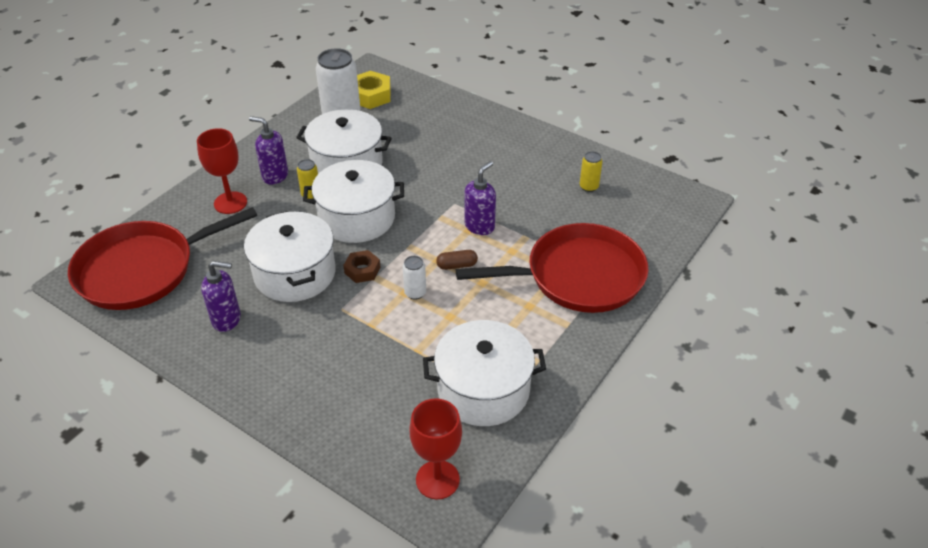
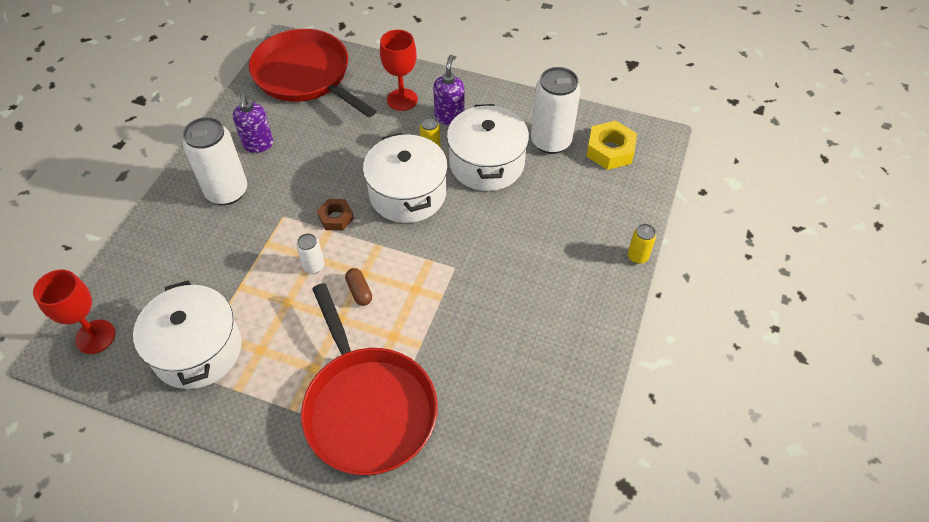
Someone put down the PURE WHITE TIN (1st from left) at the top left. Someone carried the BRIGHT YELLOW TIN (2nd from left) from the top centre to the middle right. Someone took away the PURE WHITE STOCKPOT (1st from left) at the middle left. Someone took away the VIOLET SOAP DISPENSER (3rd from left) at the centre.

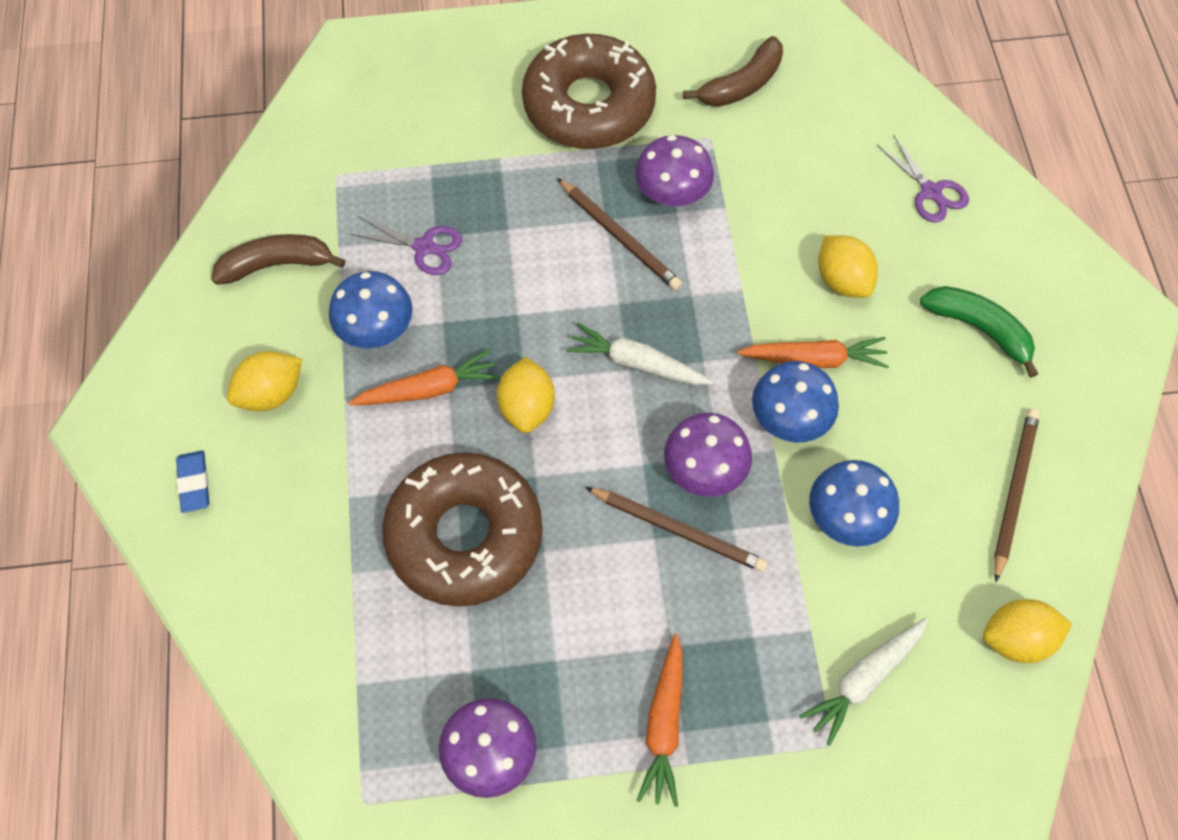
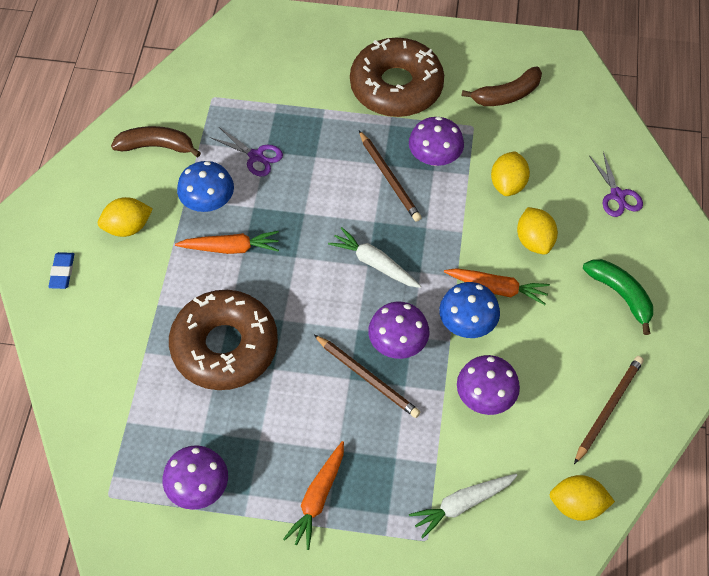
Someone repainted the ROYAL BLUE MUSHROOM (3rd from left) at the middle right, which became the VIOLET MUSHROOM (4th from left) at the bottom right. Someone carried the BRIGHT YELLOW TOY LEMON (2nd from left) from the centre to the top right.

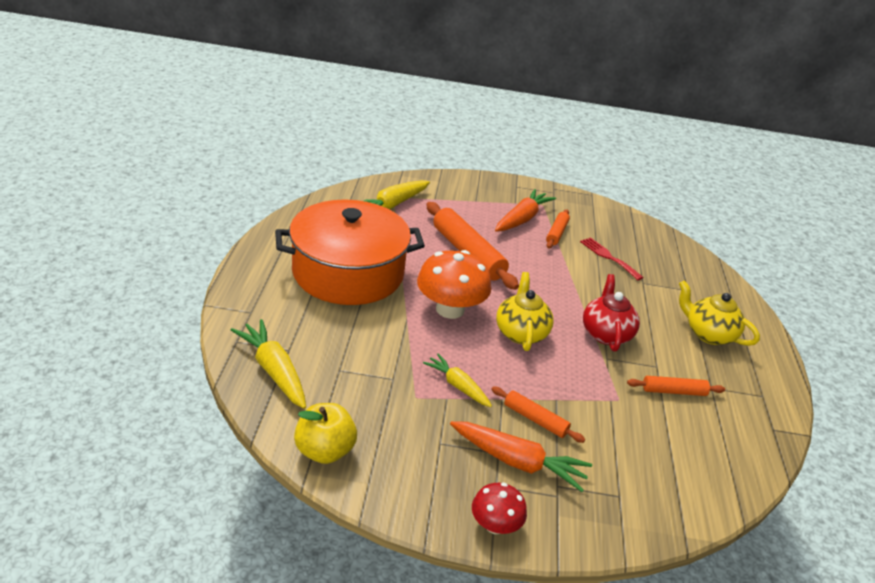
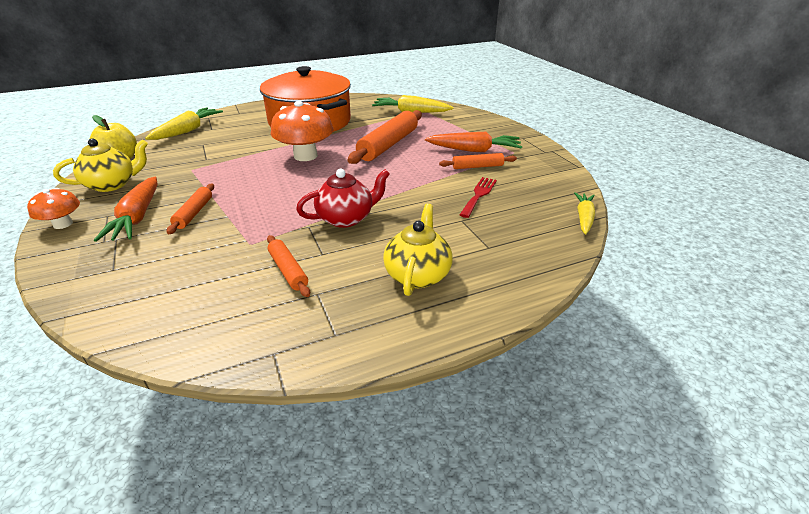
Someone repainted the SCARLET MUSHROOM at the bottom centre, which became the ORANGE-COLOURED MUSHROOM (1st from left) at the middle left. Someone carried the BRIGHT YELLOW TEAPOT (1st from left) from the centre to the top left. Someone carried the BRIGHT YELLOW TOY CARROT (3rd from left) from the centre to the middle right.

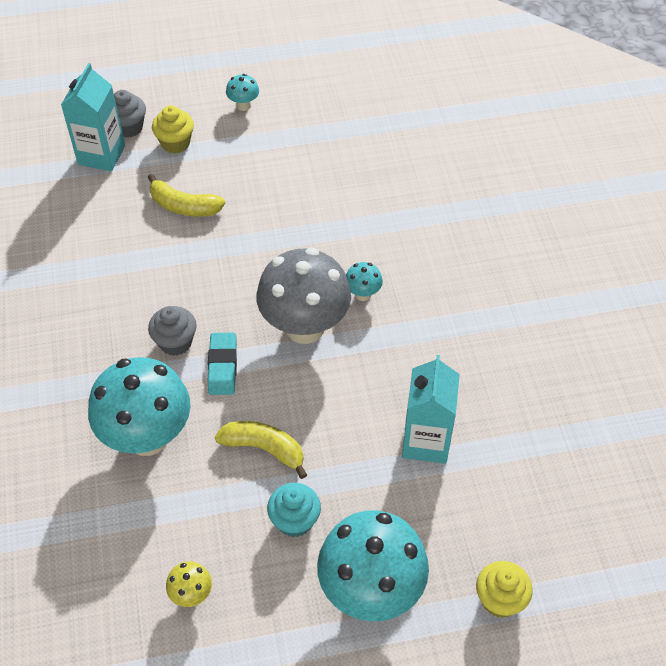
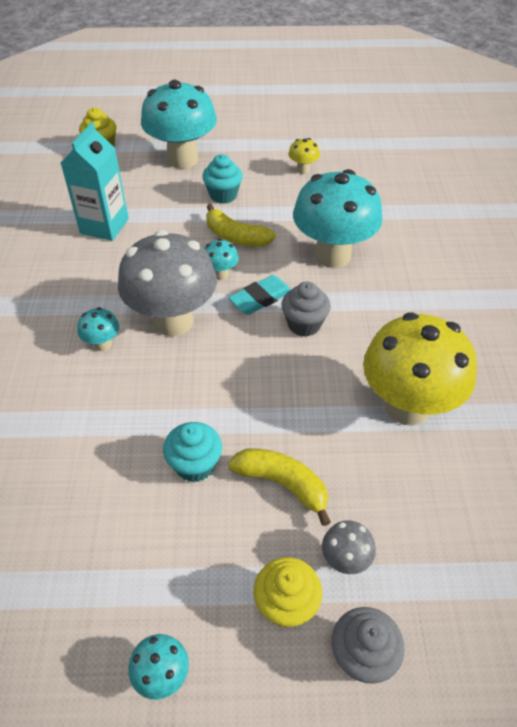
Someone put down the TURQUOISE FAIRY CAKE (1st from left) at the centre. Someone put down the TURQUOISE MUSHROOM (4th from left) at the centre. Someone rotated the TURQUOISE GUM ERASER at the centre by 45 degrees clockwise. Someone put down the GREY MUSHROOM (2nd from left) at the bottom right. Someone put down the BRIGHT YELLOW MUSHROOM (2nd from left) at the middle right. Someone took away the TURQUOISE JUICE CARTON (1st from left) at the top left.

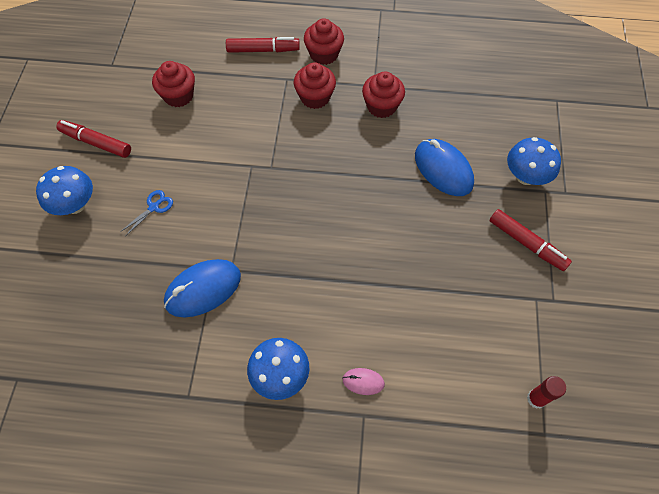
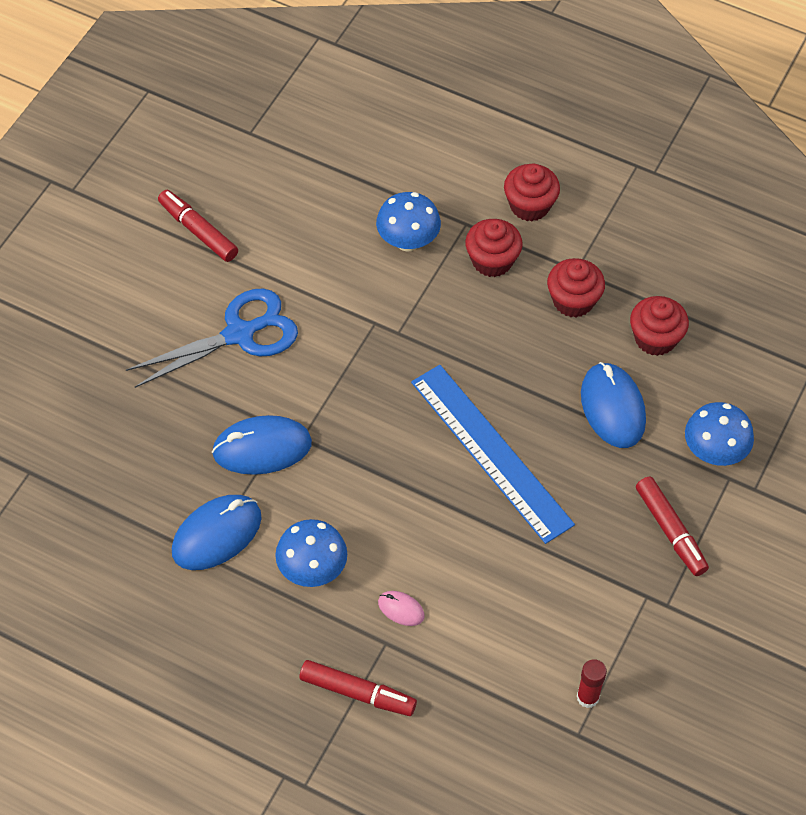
Someone scaled the ROYAL BLUE SCISSORS at the middle left by 2.32. Someone put down the ROYAL BLUE MOUSE (1st from left) at the middle left. Someone carried the SCARLET MARKER PEN (2nd from left) from the top centre to the bottom centre. Someone carried the ROYAL BLUE MUSHROOM (1st from left in the first image) from the middle left to the top centre. Someone put down the ROYAL BLUE RULER at the centre. Someone carried the SCARLET FAIRY CAKE (1st from left in the first image) from the top left to the middle right.

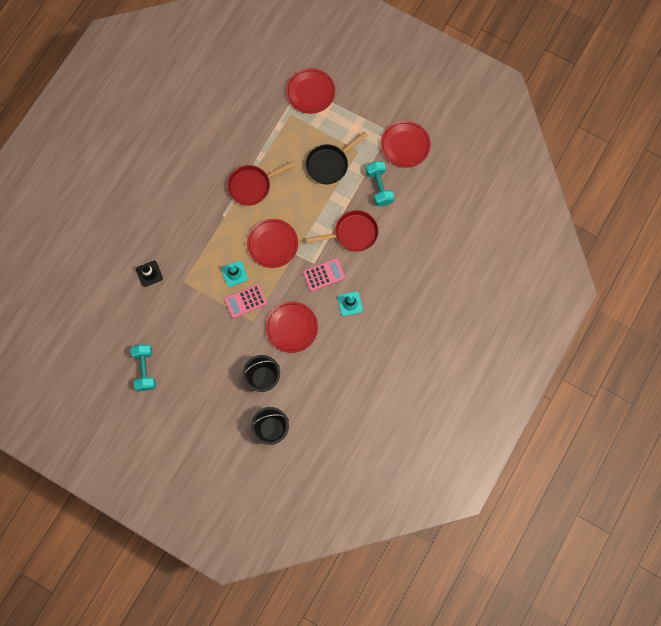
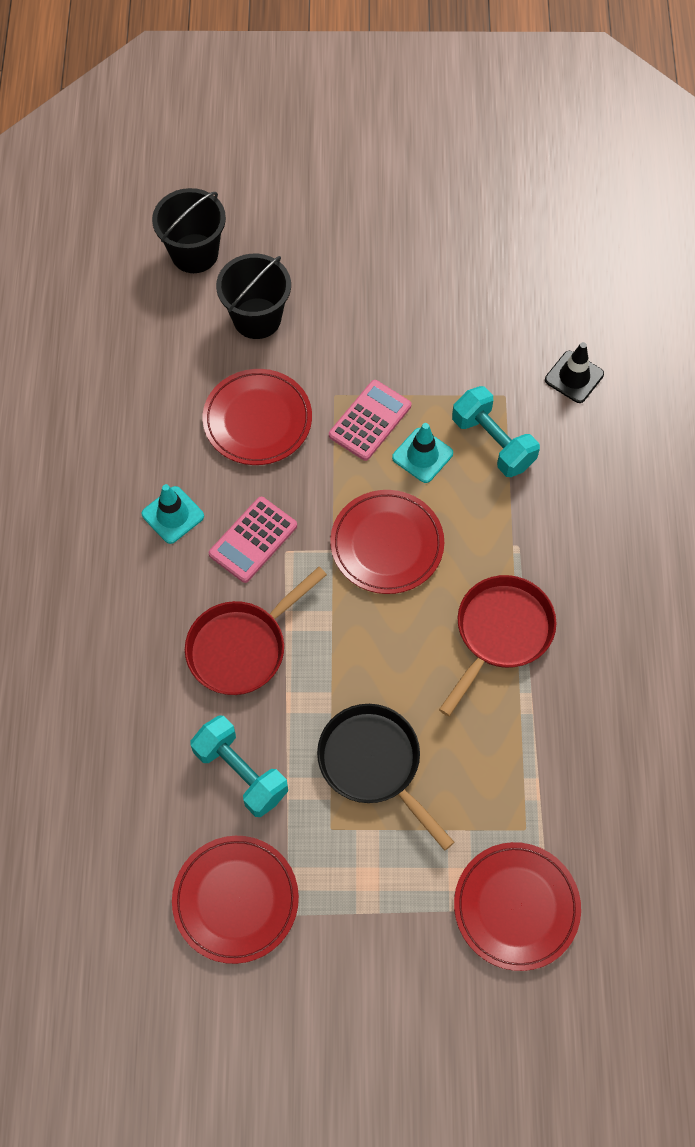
Someone rotated the EBONY SKILLET at the top centre by 60 degrees counterclockwise. Someone carried the TURQUOISE DUMBBELL (1st from left in the first image) from the middle left to the middle right.

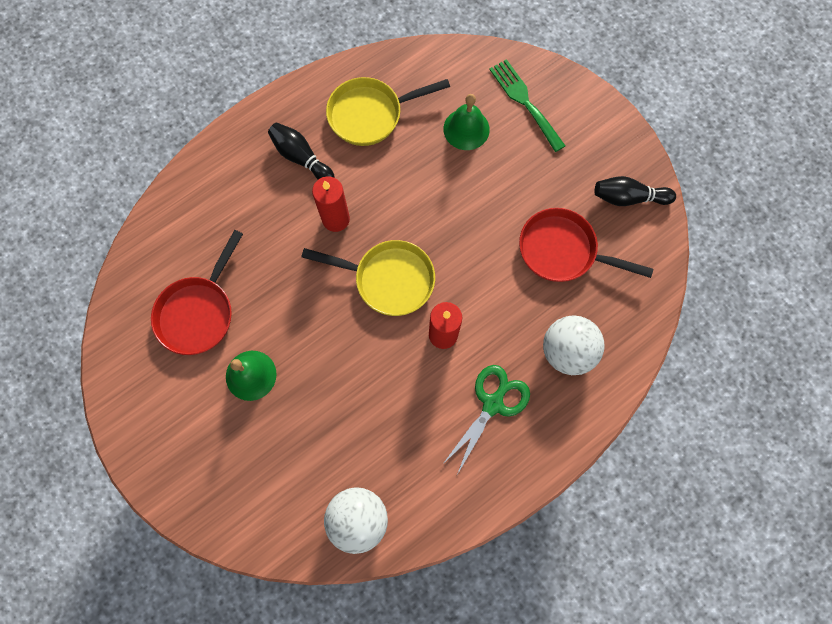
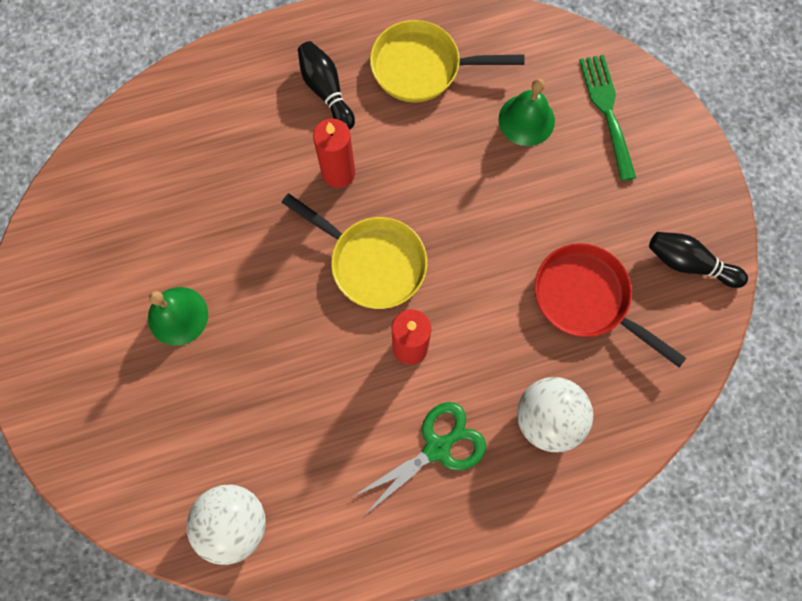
Someone took away the SCARLET SKILLET (1st from left) at the middle left.

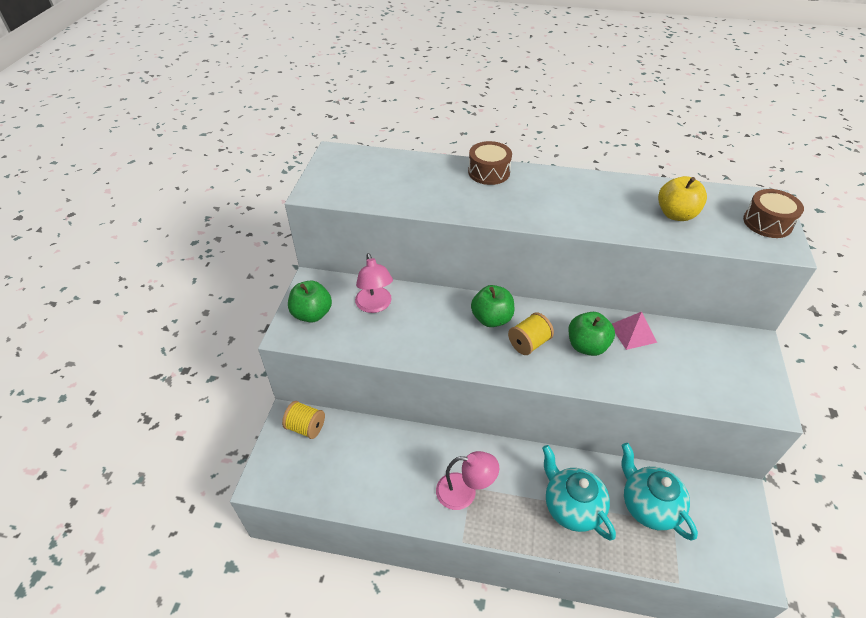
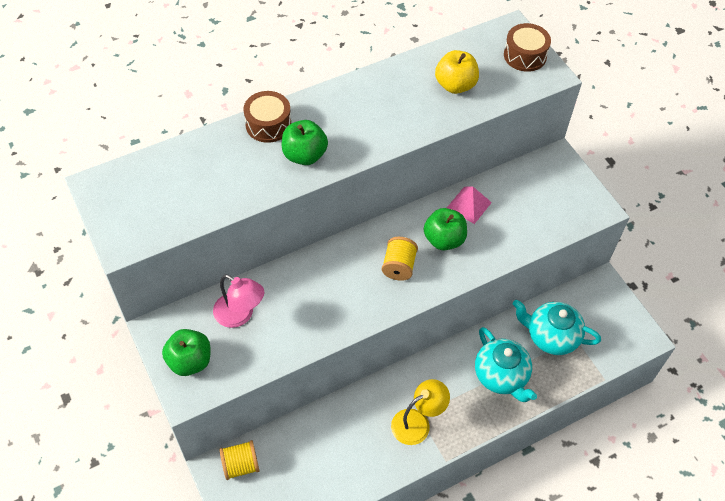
Someone carried the GREEN APPLE FRUIT (2nd from left) from the centre to the top centre. Someone repainted the PINK LAMP (2nd from left) at the bottom centre, which became the BRIGHT YELLOW LAMP at the bottom centre. Someone rotated the TURQUOISE TEAPOT (1st from left) at the bottom right by 135 degrees counterclockwise.

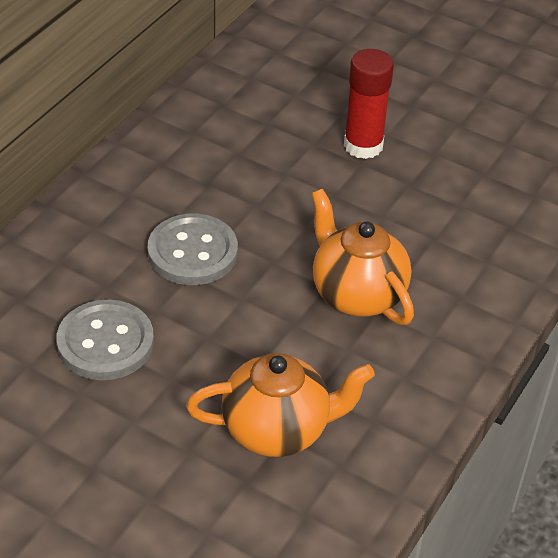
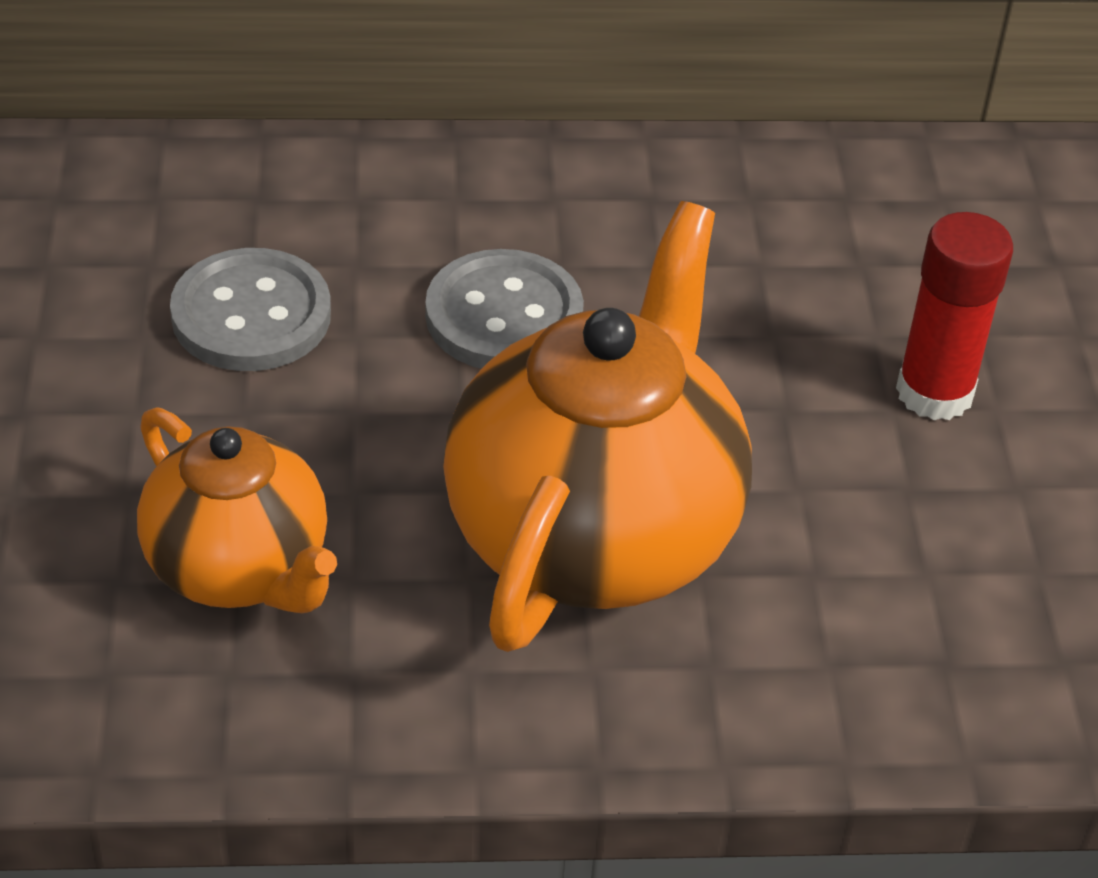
Someone scaled the ORANGE-COLOURED TEAPOT (2nd from left) at the centre by 1.64.

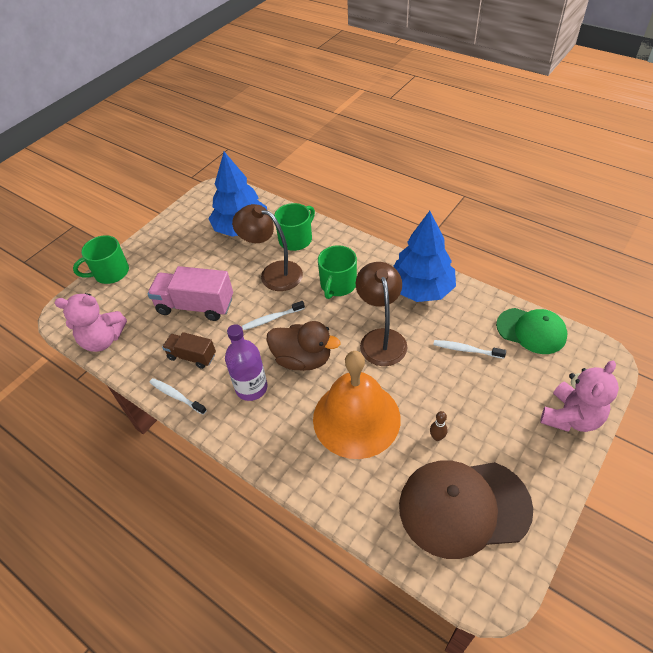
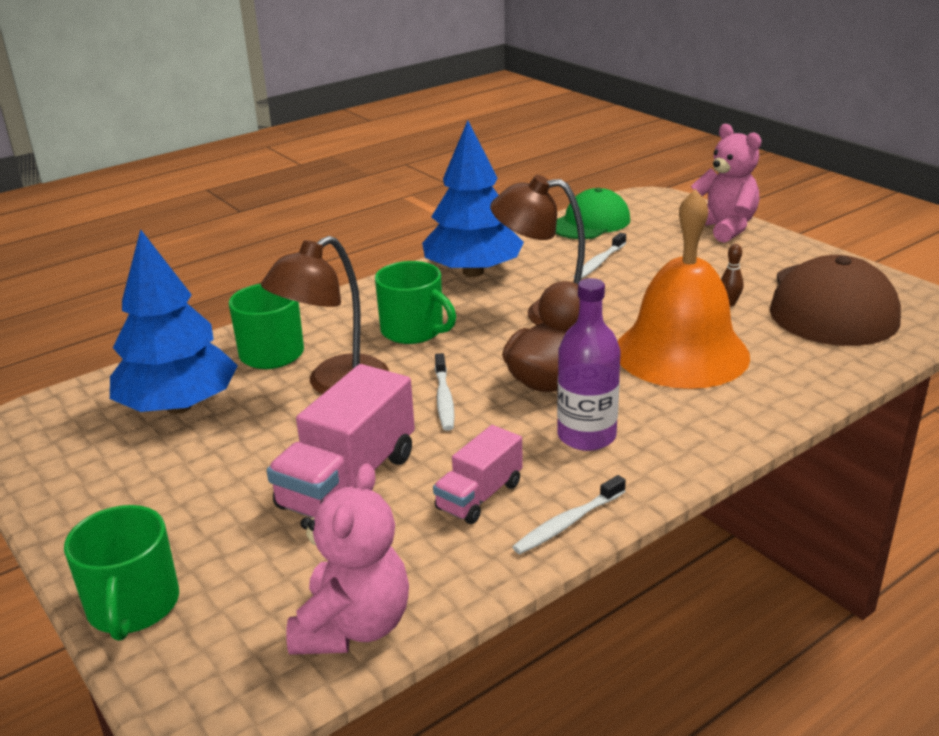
Someone repainted the BROWN TRUCK at the middle left, which became the PINK TRUCK (2nd from left) at the centre.

